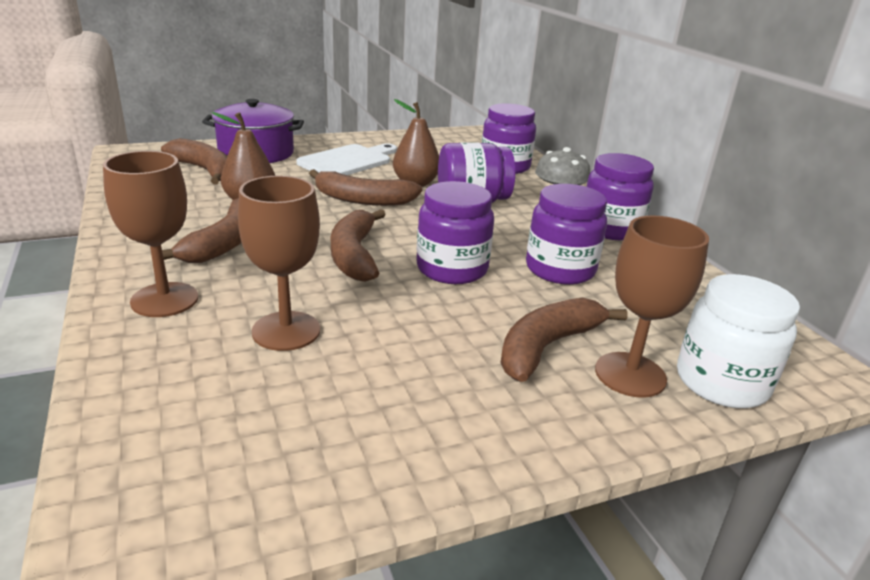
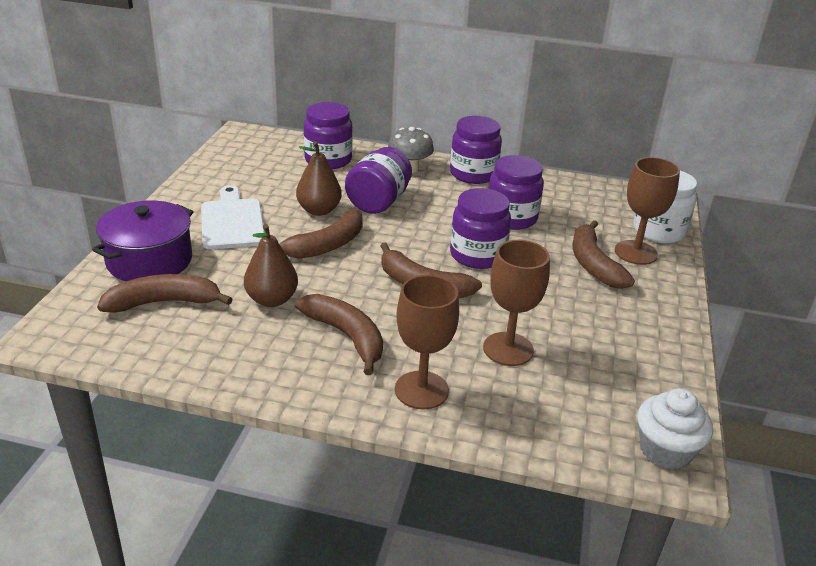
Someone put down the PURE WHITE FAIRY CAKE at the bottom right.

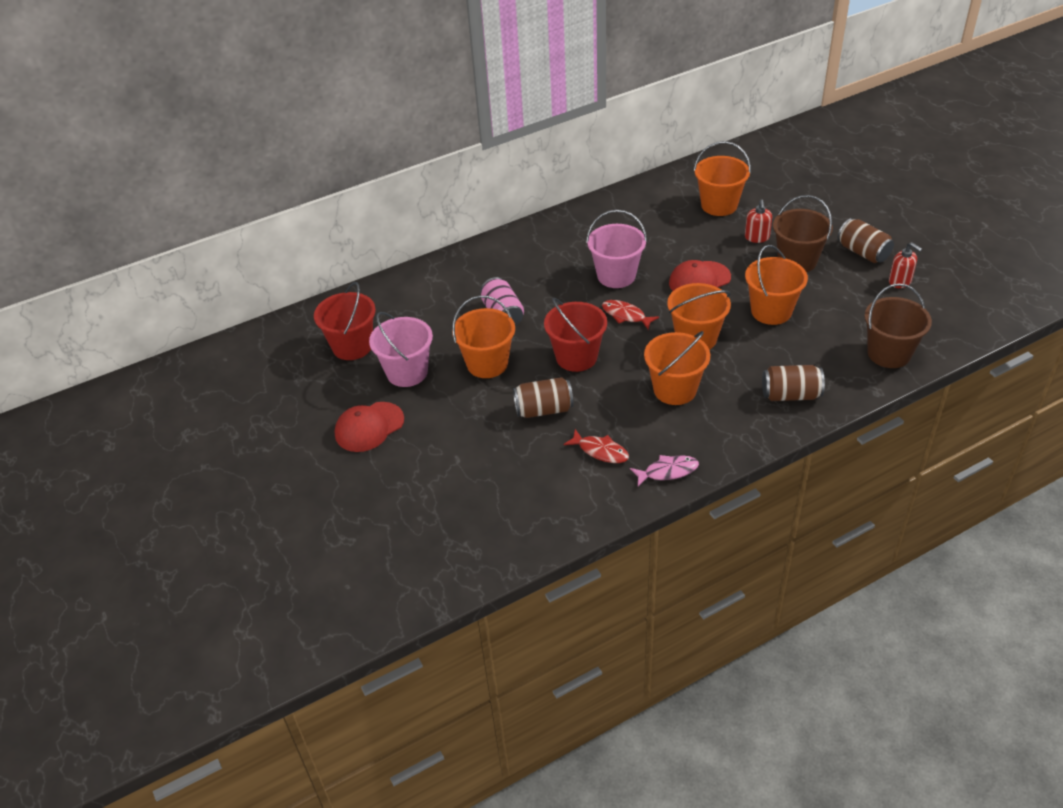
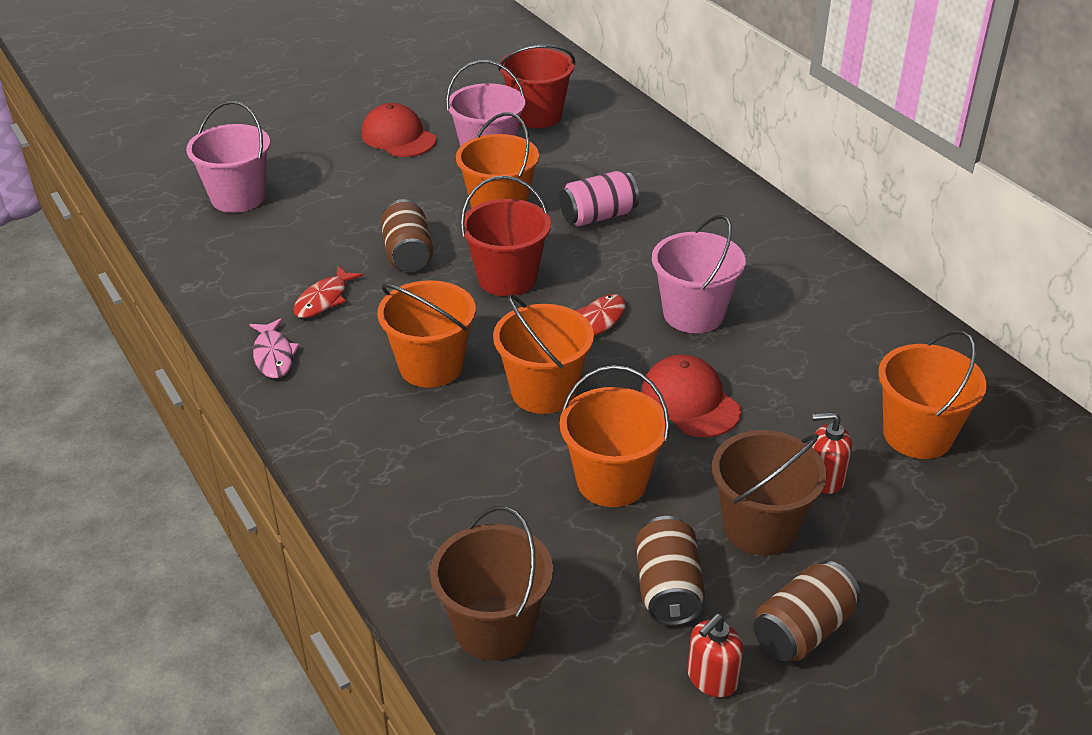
Someone put down the PINK PAIL (1st from left) at the top left. Someone carried the BROWN TIN (2nd from left) from the middle right to the bottom centre.

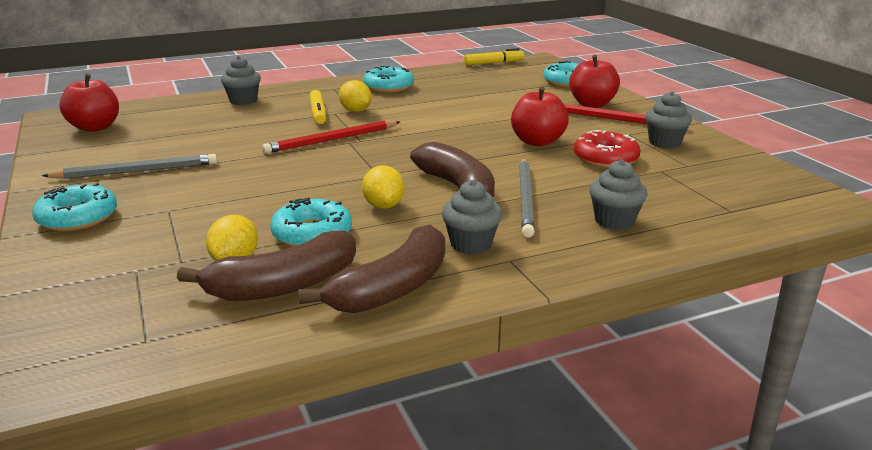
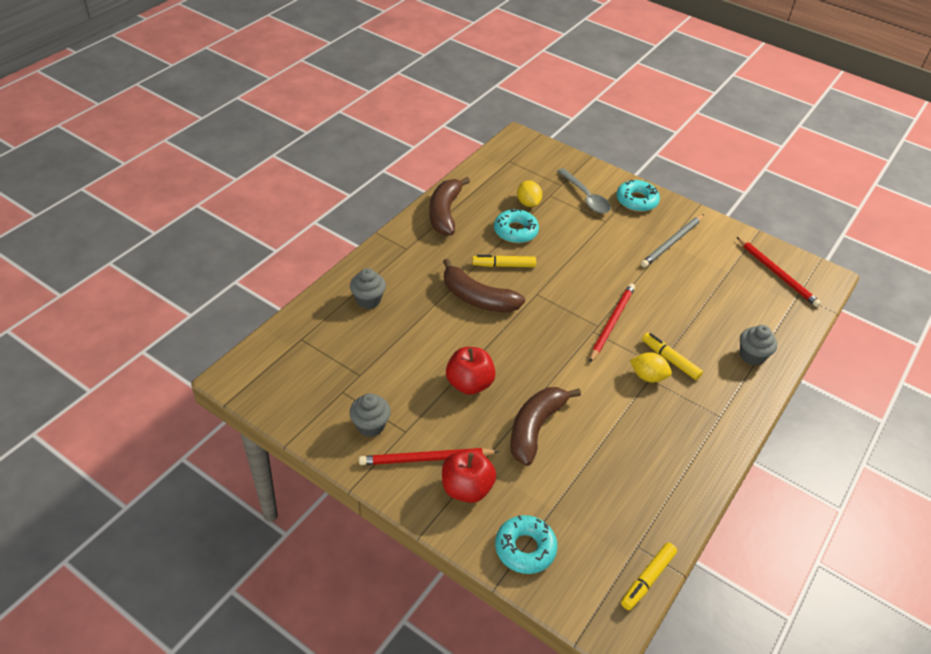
Someone swapped the BRIGHT YELLOW TOY LEMON (3rd from left) at the centre for the BRIGHT YELLOW MARKER PEN (1st from left) at the centre. Someone carried the BROWN BANANA (1st from left in the first image) from the middle left to the centre. Someone put down the GREY TABLESPOON at the top centre. Someone swapped the SCARLET APPLE FRUIT (1st from left) at the top left for the SCARLET PENCIL (3rd from left) at the middle right. Someone took away the TURQUOISE DONUT (3rd from left) at the top centre. Someone took away the GREY FAIRY CAKE (2nd from left) at the centre. Someone took away the GREY PENCIL (2nd from left) at the centre. Someone took away the SCARLET DONUT at the top right.

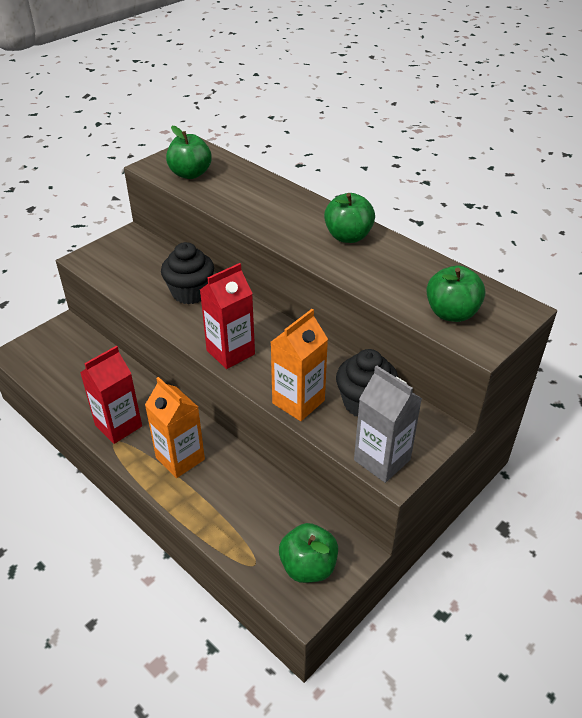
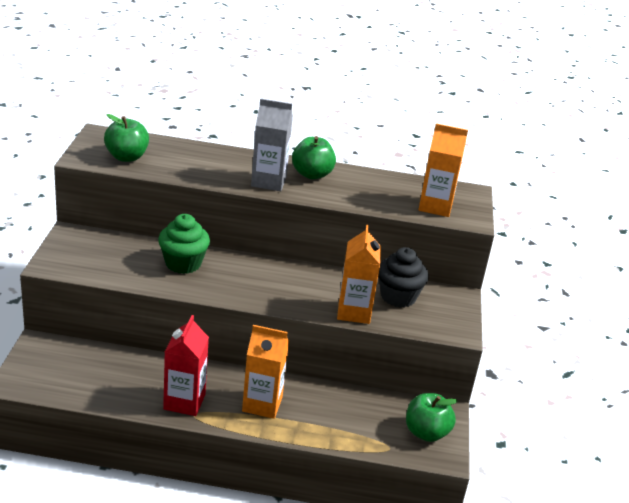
Someone repainted the EBONY FAIRY CAKE (1st from left) at the middle left, which became the GREEN FAIRY CAKE at the middle left. Someone carried the GREY JUICE CARTON from the middle right to the top centre. Someone swapped the GREEN APPLE FRUIT (4th from left) at the middle right for the ORANGE-COLOURED JUICE CARTON (3rd from left) at the middle right. Someone took away the SCARLET JUICE CARTON (2nd from left) at the centre.

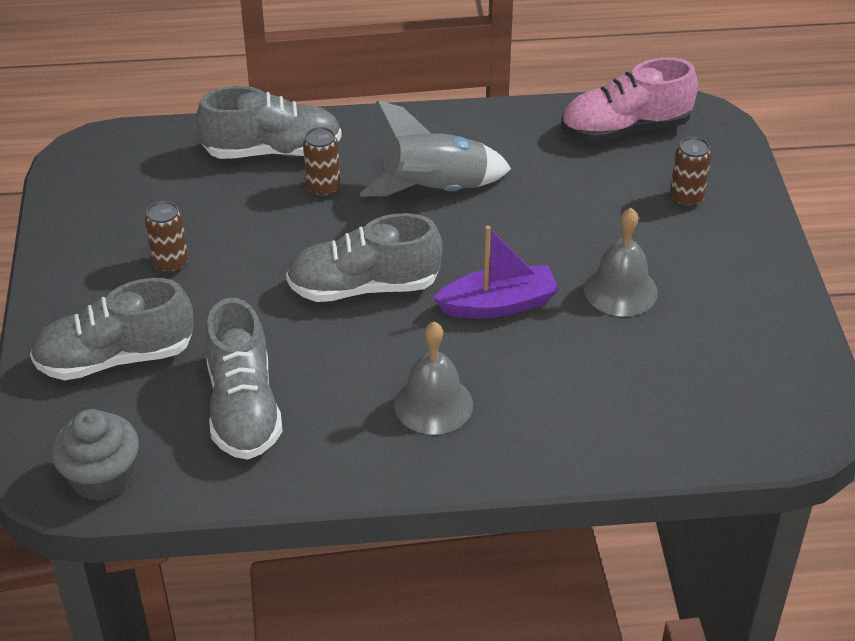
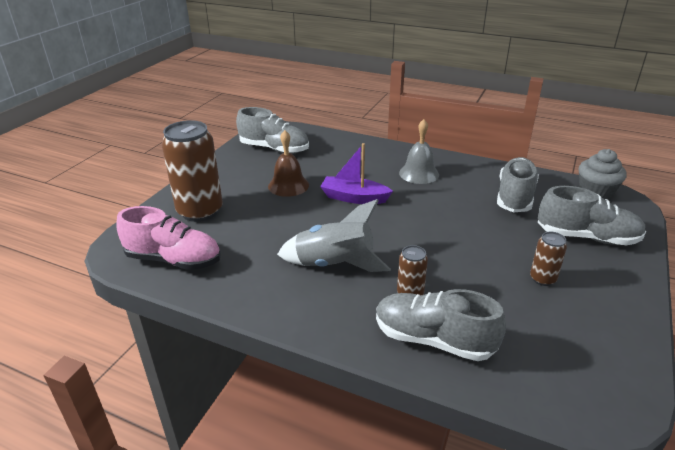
Someone scaled the BROWN TIN (3rd from left in the first image) at the top right by 2.10. Someone carried the GREY SNEAKER (4th from left in the first image) from the centre to the top centre. Someone repainted the GREY BELL (2nd from left) at the middle right, which became the BROWN BELL at the centre.

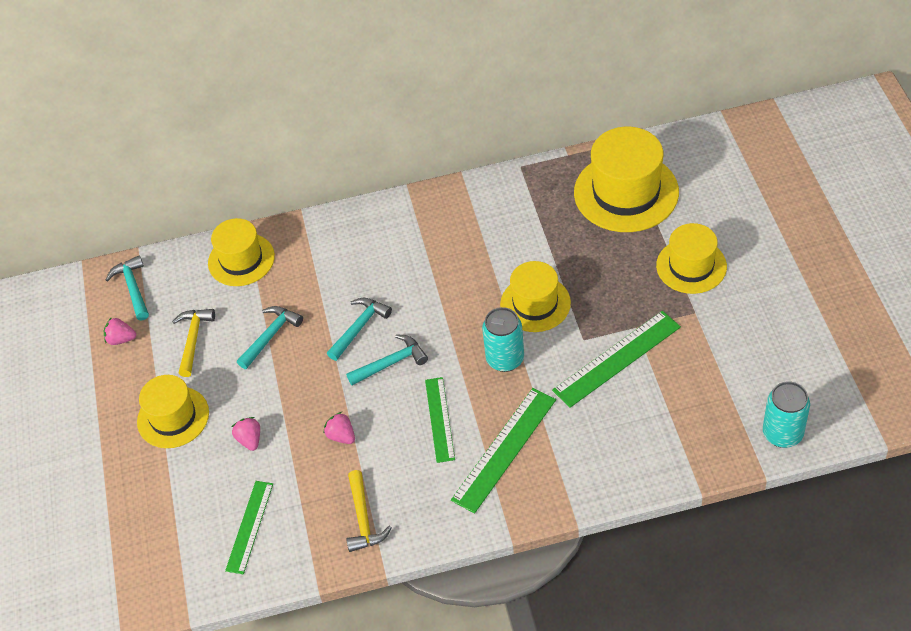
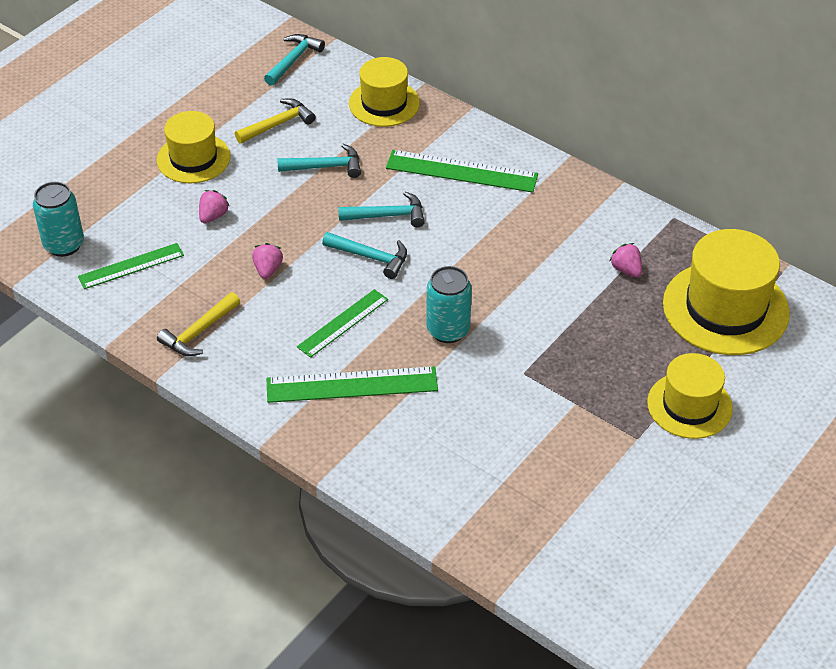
Someone carried the TURQUOISE TIN (2nd from left in the first image) from the middle right to the top left. Someone carried the GREEN RULER (4th from left) from the middle right to the top centre. Someone carried the PINK TOY STRAWBERRY (1st from left in the first image) from the middle left to the middle right. Someone took away the BRIGHT YELLOW TOP HAT (3rd from left) at the centre.

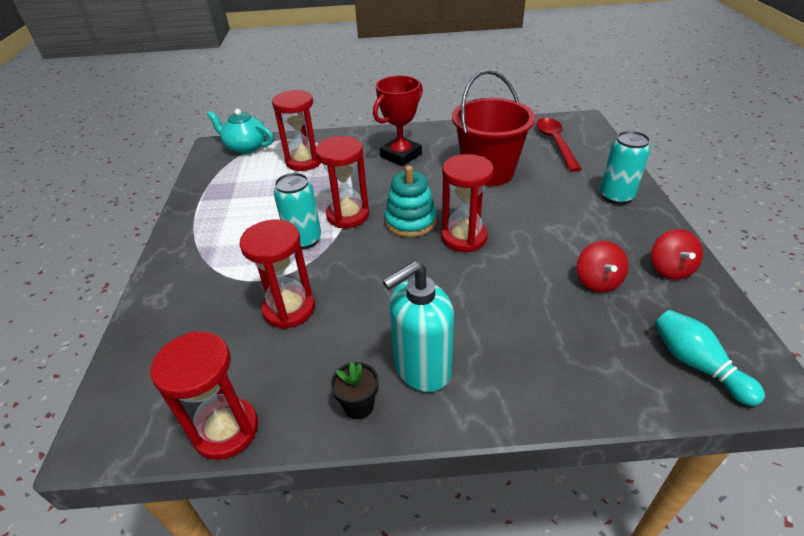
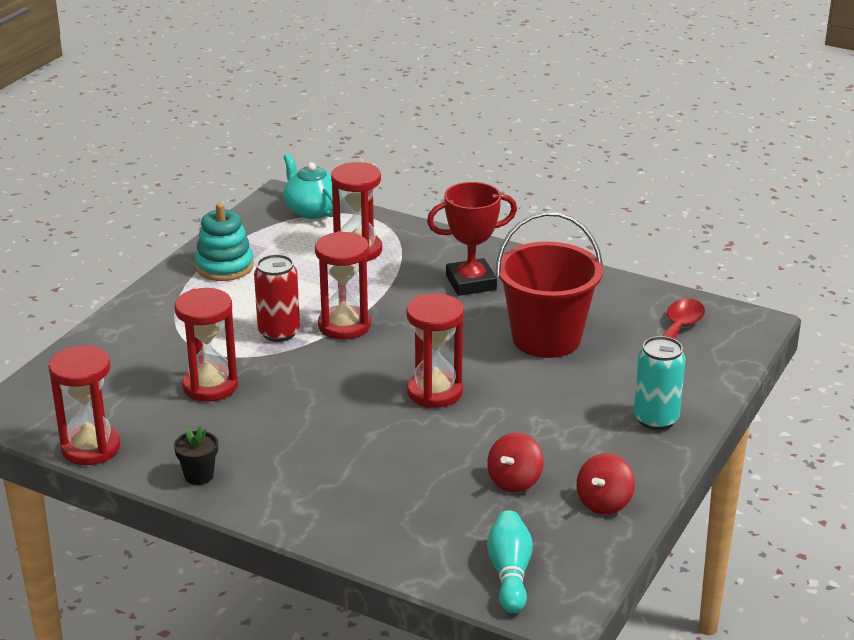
Someone carried the TURQUOISE STACKING RINGS from the centre to the middle left. Someone repainted the TURQUOISE TIN (1st from left) at the centre, which became the SCARLET TIN at the middle left. Someone took away the TURQUOISE SOAP DISPENSER at the centre.

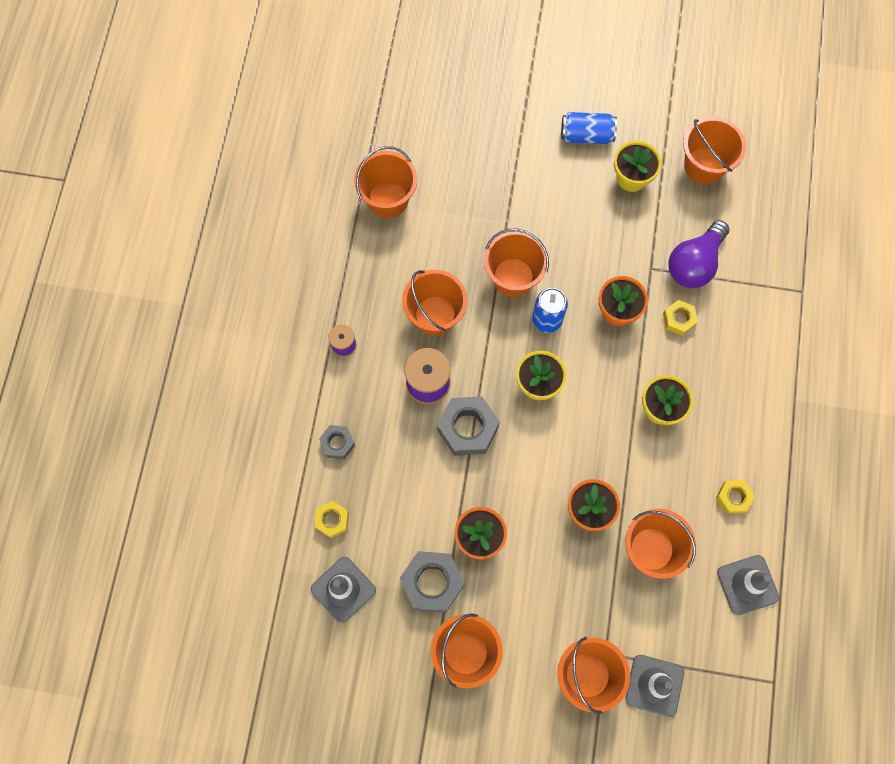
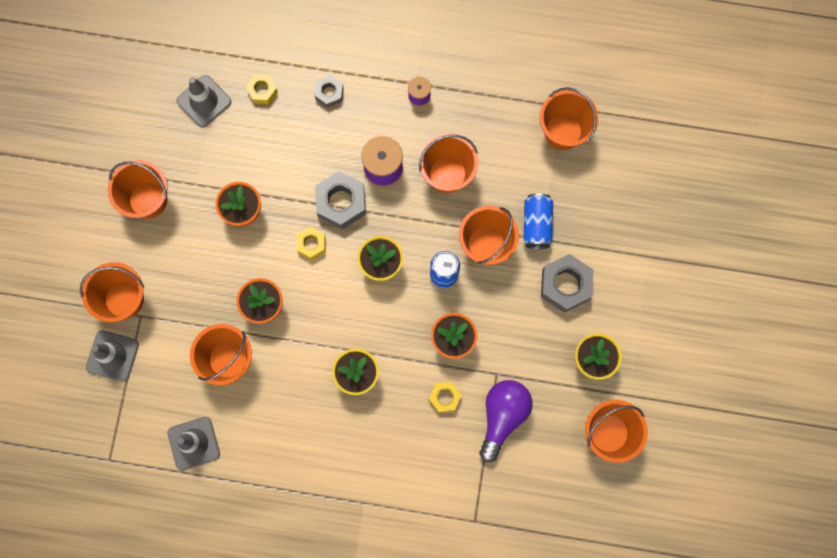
Someone carried the BRIGHT YELLOW HEX NUT (3rd from left in the first image) from the middle right to the centre. Someone rotated the VIOLET LIGHTBULB at the top right by 75 degrees clockwise. Someone carried the ROYAL BLUE TIN (2nd from left) from the top centre to the centre. Someone carried the GREY HEX NUT (2nd from left in the first image) from the bottom centre to the middle right.

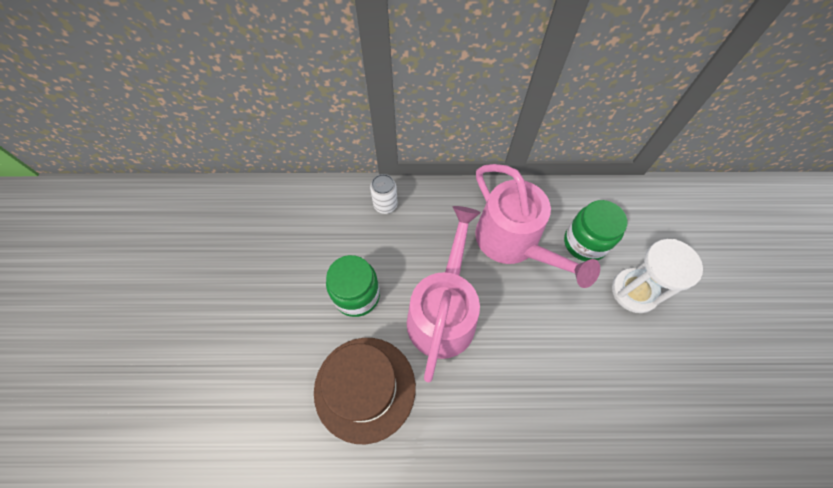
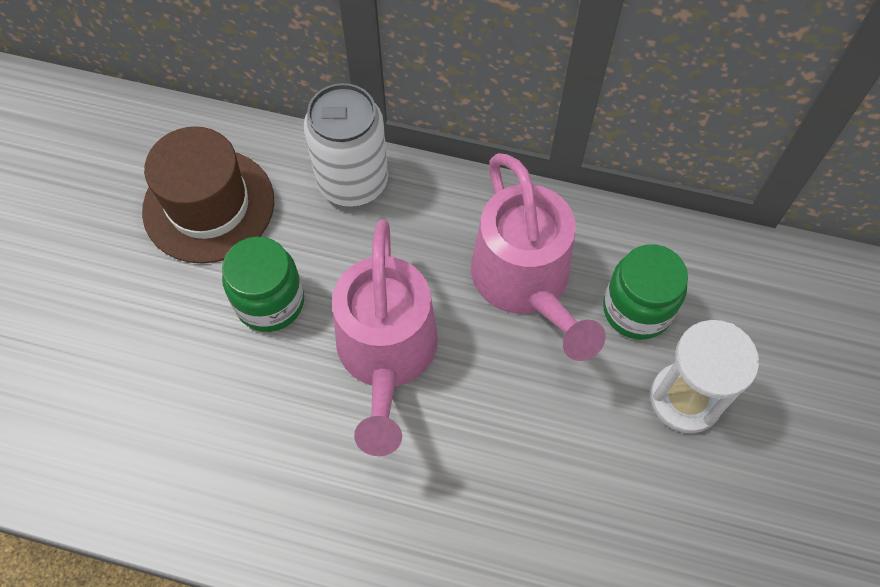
Someone carried the BROWN TOP HAT from the bottom centre to the top left. Someone scaled the PURE WHITE TIN at the centre by 1.91. Someone rotated the PINK SPRINKLING CAN (1st from left) at the centre by 150 degrees clockwise.

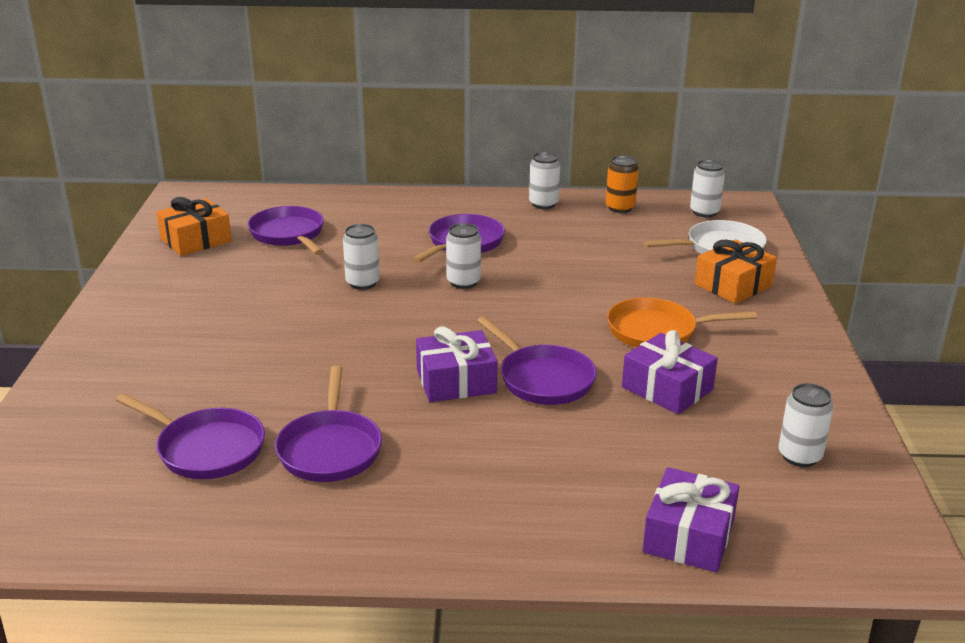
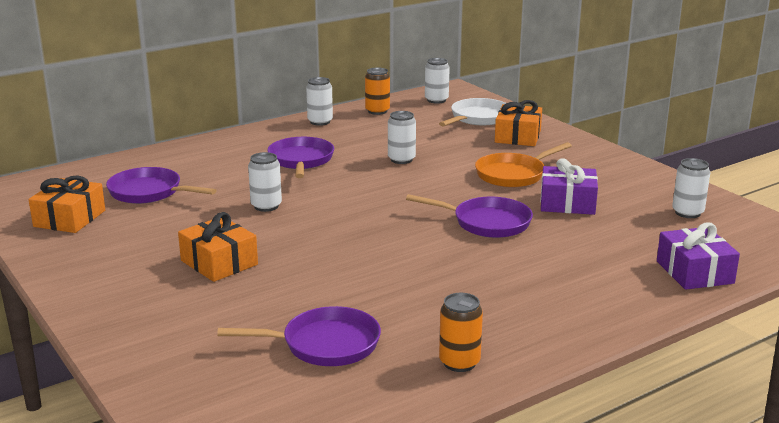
Someone put down the ORANGE-COLOURED GIFT (2nd from left) at the middle left. Someone carried the PURE WHITE TIN (2nd from left in the first image) from the centre to the top centre. Someone put down the ORANGE-COLOURED TIN (2nd from left) at the bottom centre. Someone took away the VIOLET SKILLET (3rd from left) at the centre. Someone took away the VIOLET GIFT (1st from left) at the centre.

